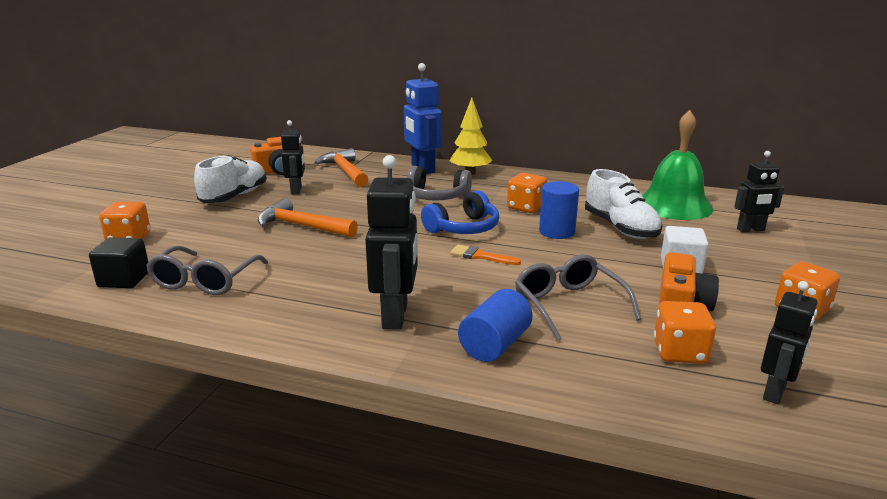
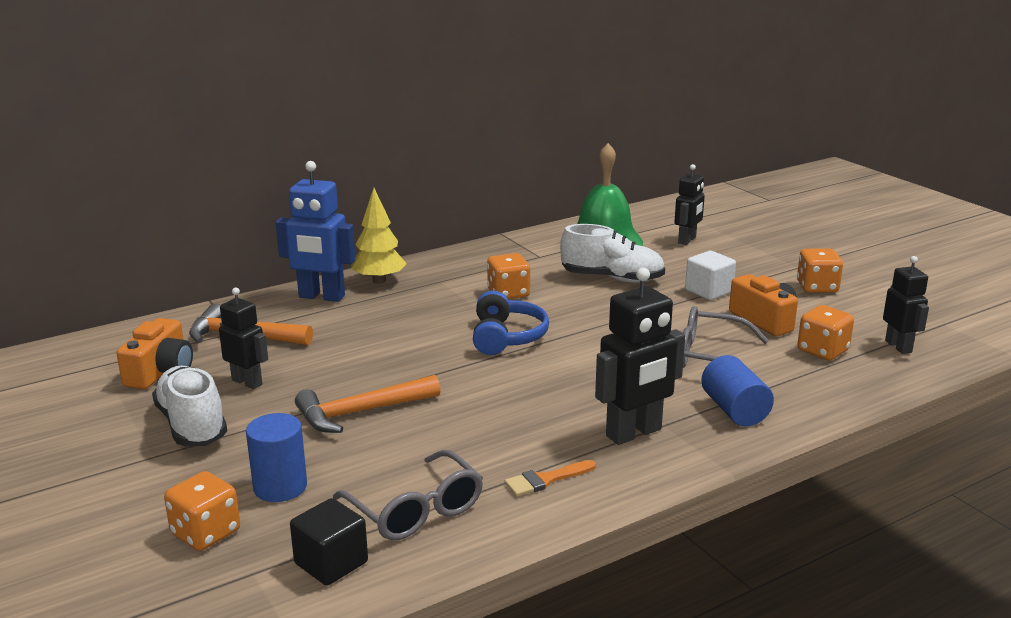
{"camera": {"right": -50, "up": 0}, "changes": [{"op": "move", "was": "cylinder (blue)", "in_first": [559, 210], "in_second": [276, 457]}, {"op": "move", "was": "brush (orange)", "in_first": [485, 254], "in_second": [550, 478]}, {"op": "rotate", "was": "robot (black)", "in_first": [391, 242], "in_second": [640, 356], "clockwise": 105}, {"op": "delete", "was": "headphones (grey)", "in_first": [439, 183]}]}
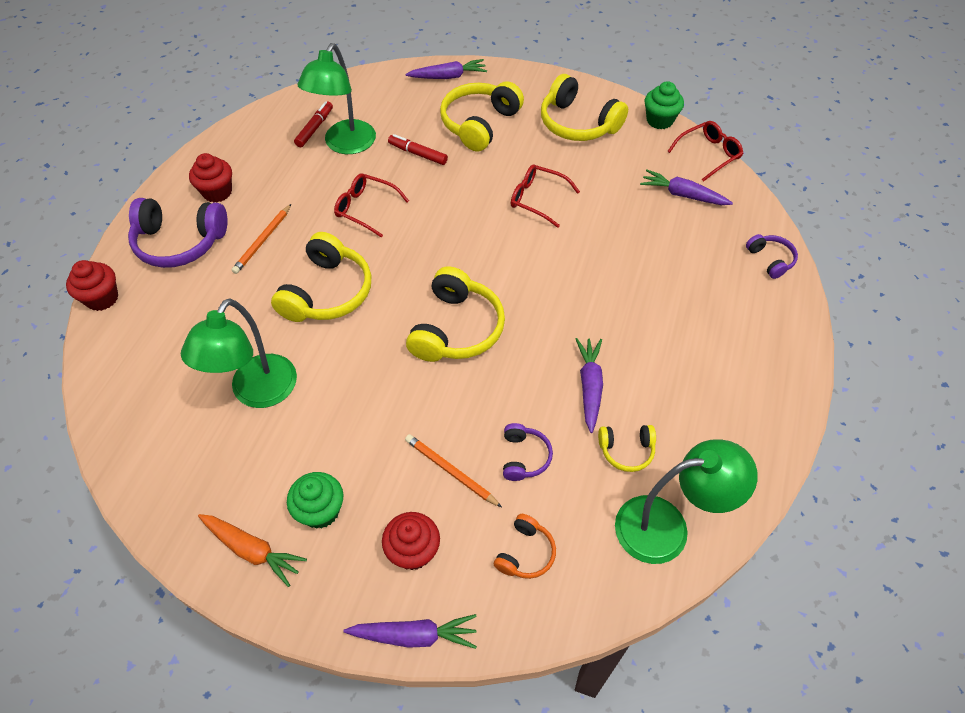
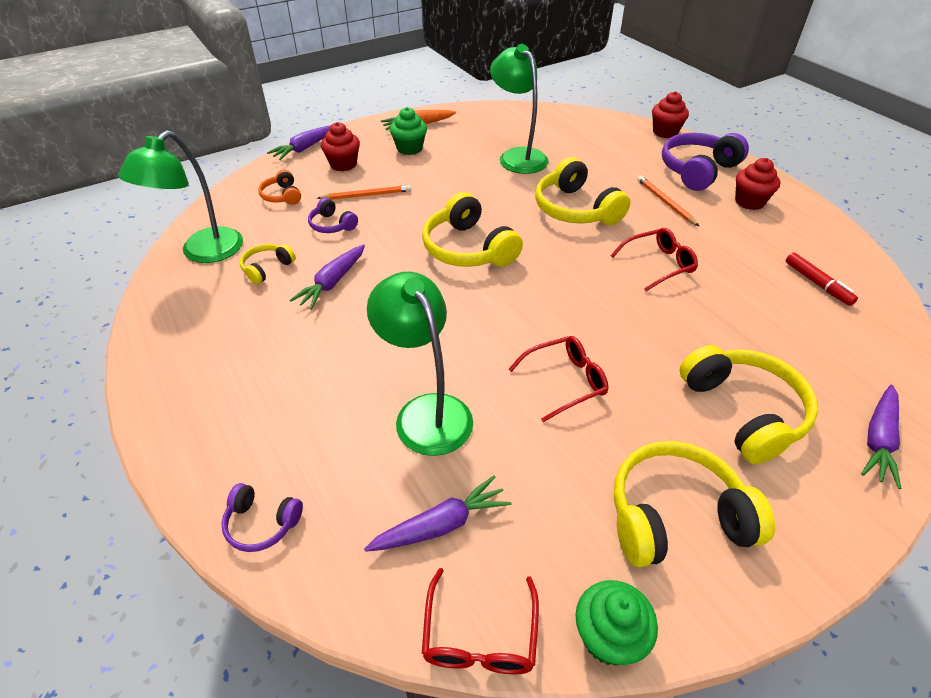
{"camera": {"right": 130, "up": -10}, "changes": [{"op": "rotate", "was": "carrot (purple)", "in_first": [589, 385], "in_second": [327, 277], "clockwise": 75}, {"op": "move", "was": "lamp (green)", "in_first": [337, 98], "in_second": [420, 364]}, {"op": "delete", "was": "marker (red)", "in_first": [418, 149]}]}
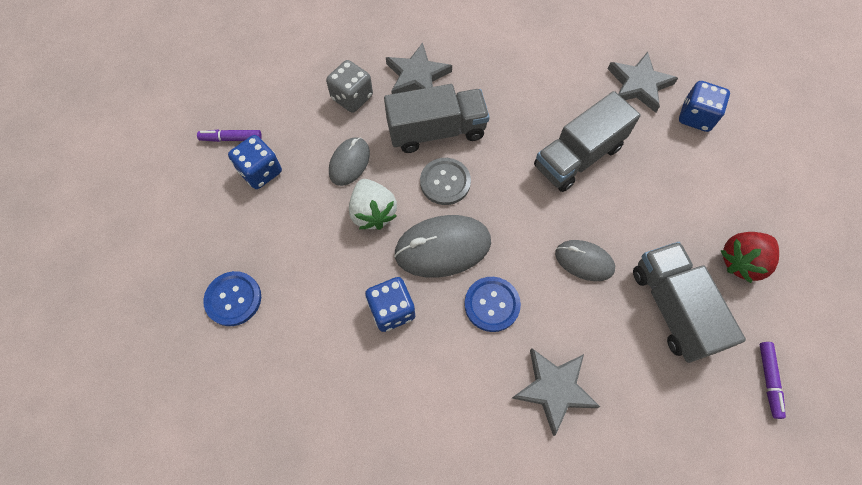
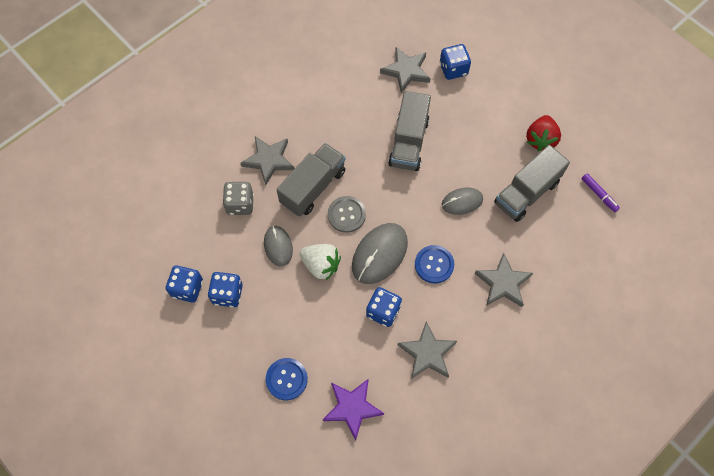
{"camera": {"right": -40, "up": 0}, "changes": [{"op": "replace", "was": "marker (purple)", "now": "dice (blue)", "in_first": [229, 136], "in_second": [184, 283]}, {"op": "insert", "now": "star (purple)", "in_second": [353, 409]}, {"op": "insert", "now": "star (grey)", "in_second": [427, 350]}, {"op": "rotate", "was": "truck (grey)", "in_first": [689, 302], "in_second": [532, 183], "clockwise": -75}]}
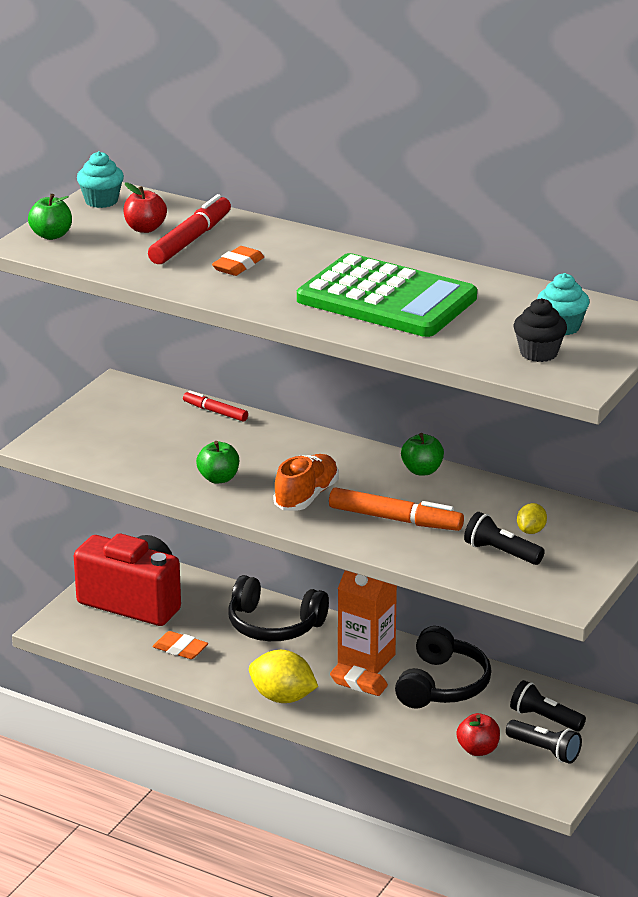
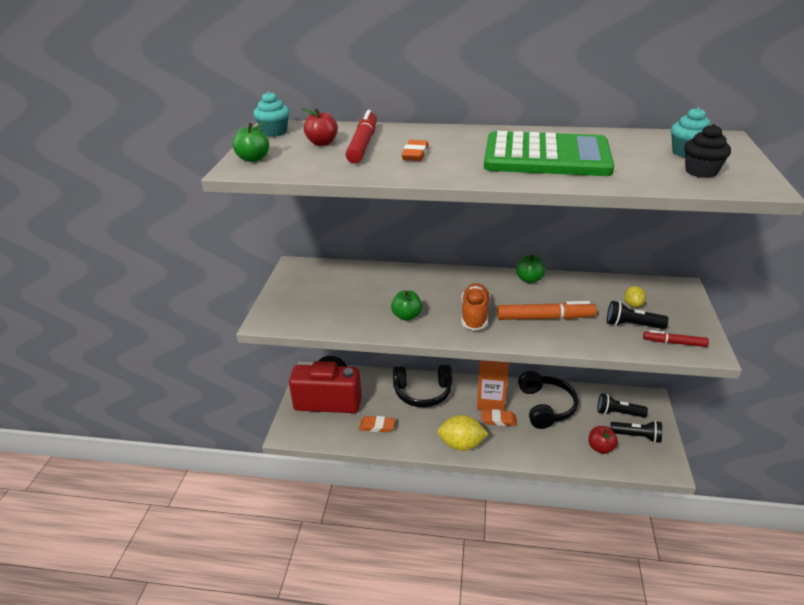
{"camera": {"right": -20, "up": 5}, "changes": [{"op": "move", "was": "marker (red)", "in_first": [215, 406], "in_second": [676, 338]}]}
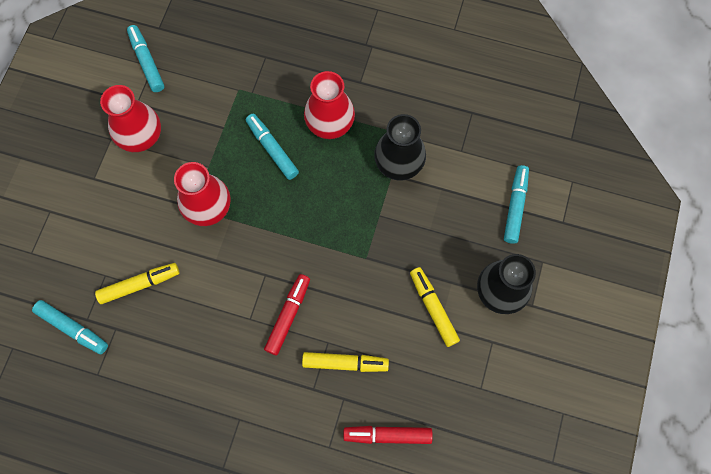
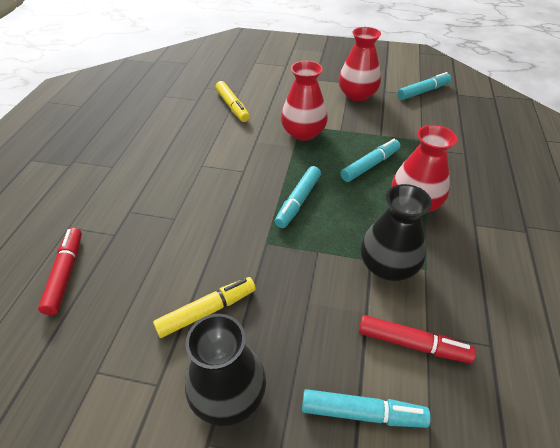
{"camera": {"right": 85, "up": -25}, "changes": [{"op": "move", "was": "marker (turquoise)", "in_first": [70, 327], "in_second": [298, 197]}, {"op": "move", "was": "marker (red)", "in_first": [287, 315], "in_second": [417, 339]}, {"op": "delete", "was": "marker (yellow)", "in_first": [345, 362]}]}
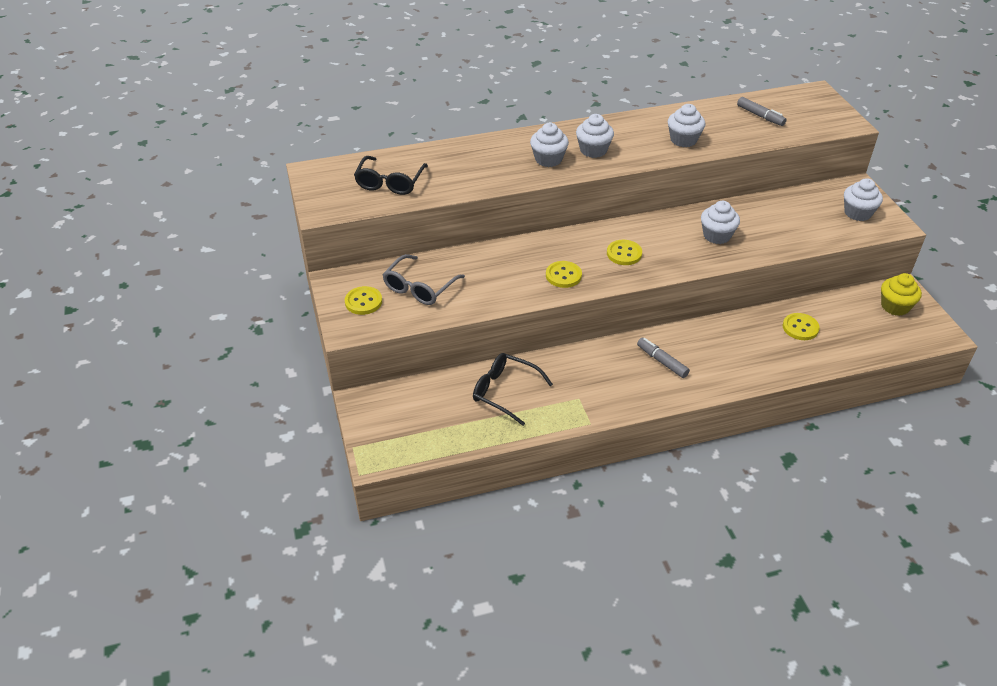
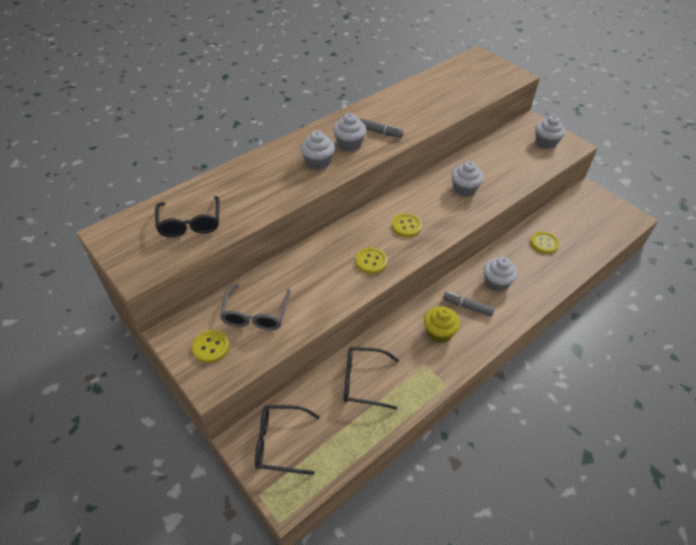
{"camera": {"right": -25, "up": 5}, "changes": [{"op": "insert", "now": "glasses (black)", "in_second": [287, 440]}, {"op": "move", "was": "marker (grey)", "in_first": [762, 111], "in_second": [381, 128]}, {"op": "move", "was": "cupcake (yellow)", "in_first": [901, 294], "in_second": [442, 324]}, {"op": "move", "was": "cupcake (white)", "in_first": [686, 125], "in_second": [501, 274]}]}
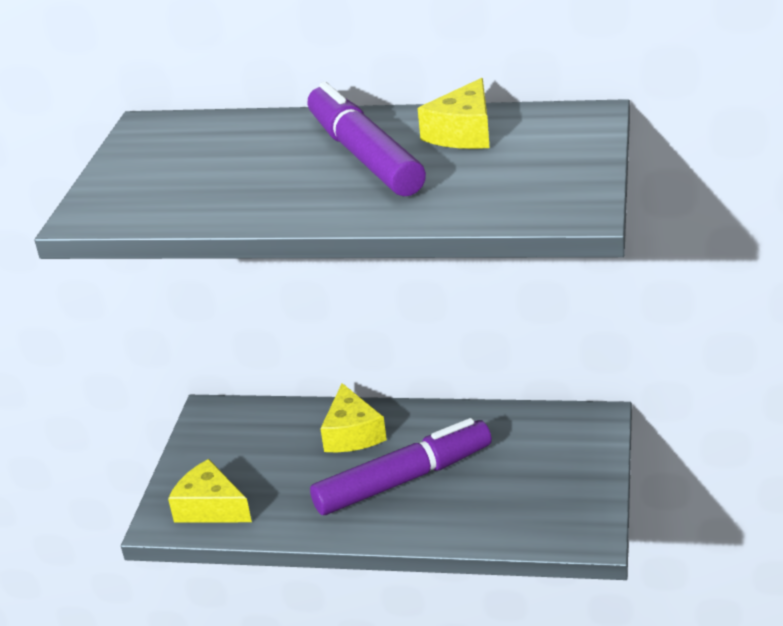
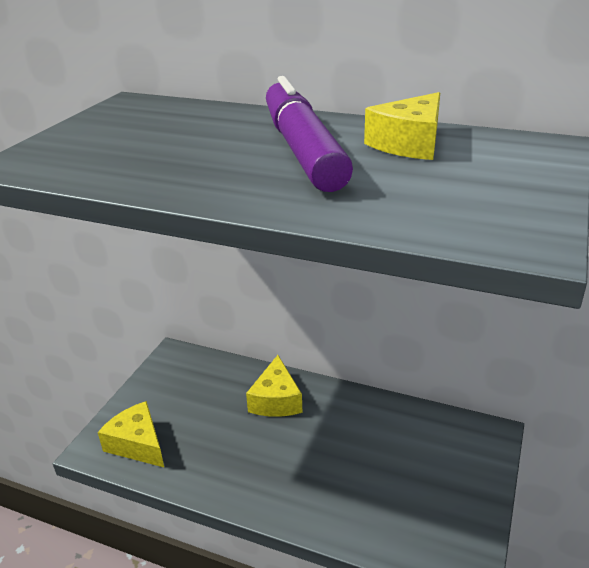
{"camera": {"right": 10, "up": 0}, "changes": [{"op": "delete", "was": "marker (purple)", "in_first": [401, 466]}]}
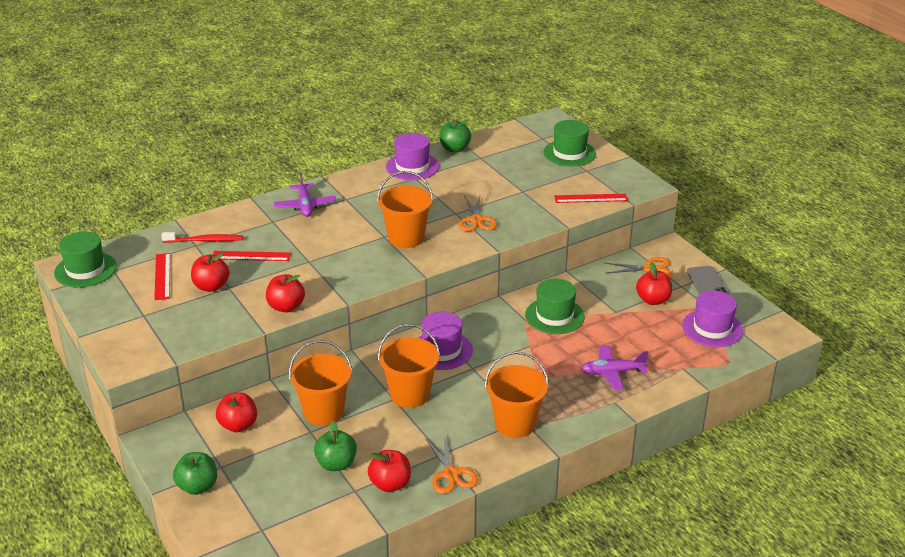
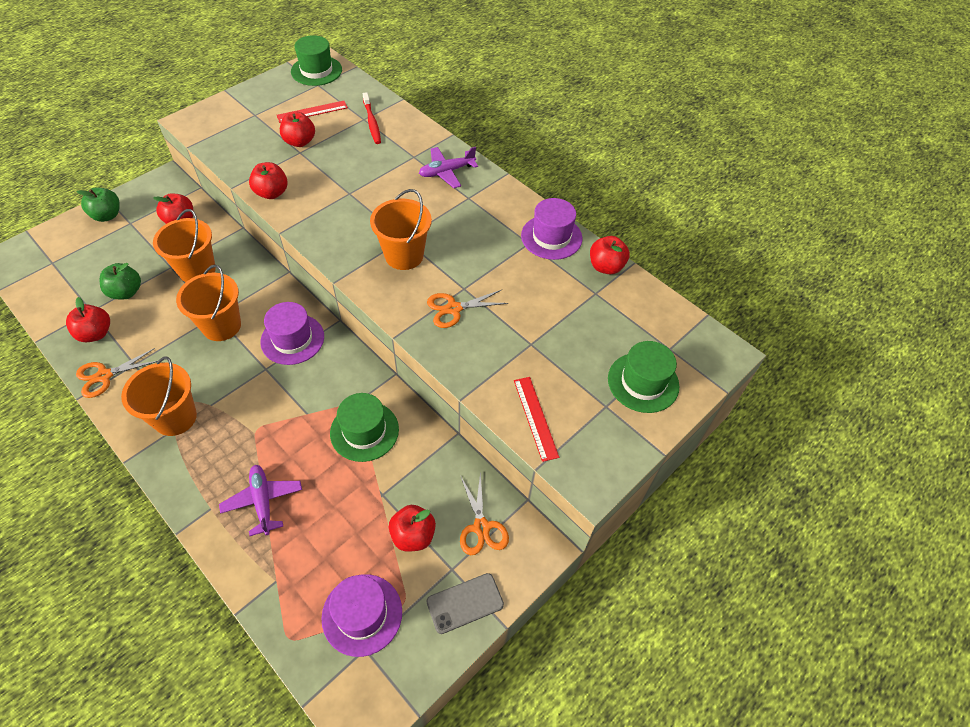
{"camera": {"right": 75, "up": 20}, "changes": [{"op": "recolor", "was": "apple (green)", "now": "apple (red)", "in_first": [455, 135], "in_second": [610, 255]}, {"op": "delete", "was": "ruler (red)", "in_first": [252, 256]}]}
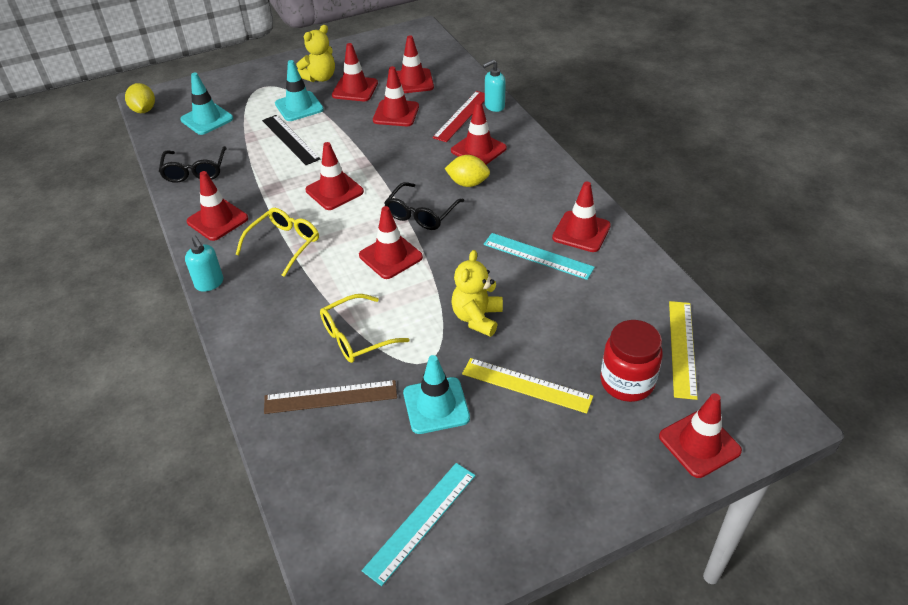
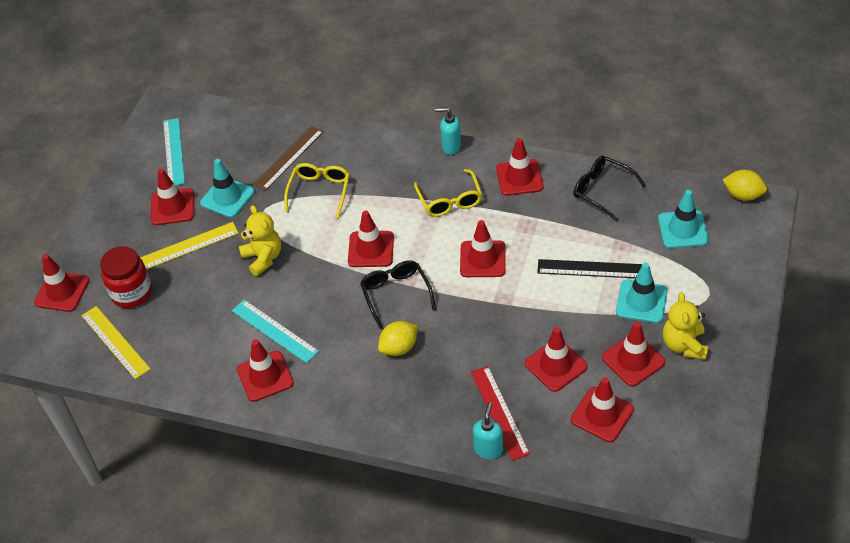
{"camera": {"right": 135, "up": 5}, "changes": [{"op": "move", "was": "traffic cone (red)", "in_first": [479, 133], "in_second": [172, 196]}, {"op": "rotate", "was": "ruler (turquoise)", "in_first": [539, 256], "in_second": [275, 331], "clockwise": 60}]}
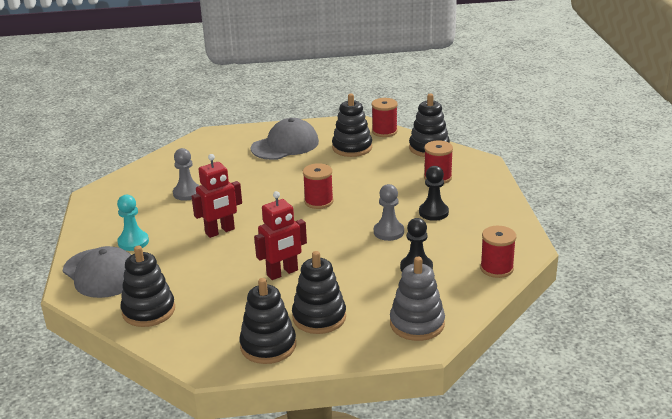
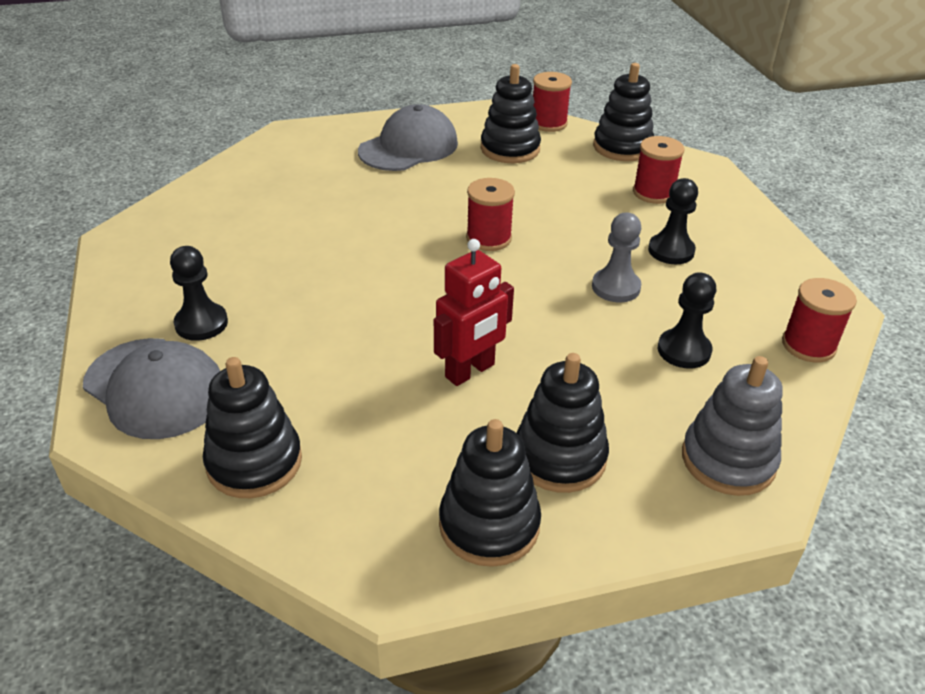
{"camera": {"right": -10, "up": 10}, "changes": [{"op": "recolor", "was": "pawn (turquoise)", "now": "pawn (black)", "in_first": [133, 223], "in_second": [199, 293]}, {"op": "delete", "was": "pawn (grey)", "in_first": [186, 174]}, {"op": "delete", "was": "robot (red)", "in_first": [216, 196]}]}
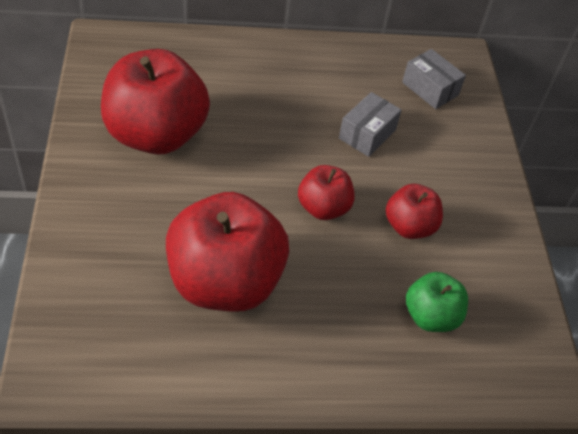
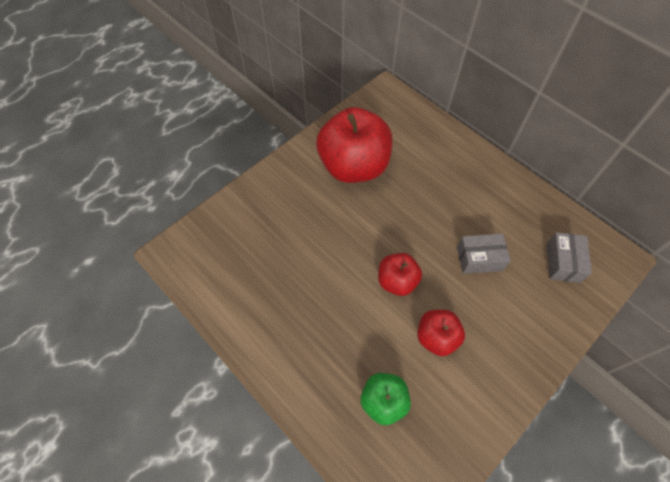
{"camera": {"right": 55, "up": 10}, "changes": [{"op": "delete", "was": "apple (red)", "in_first": [227, 252]}]}
